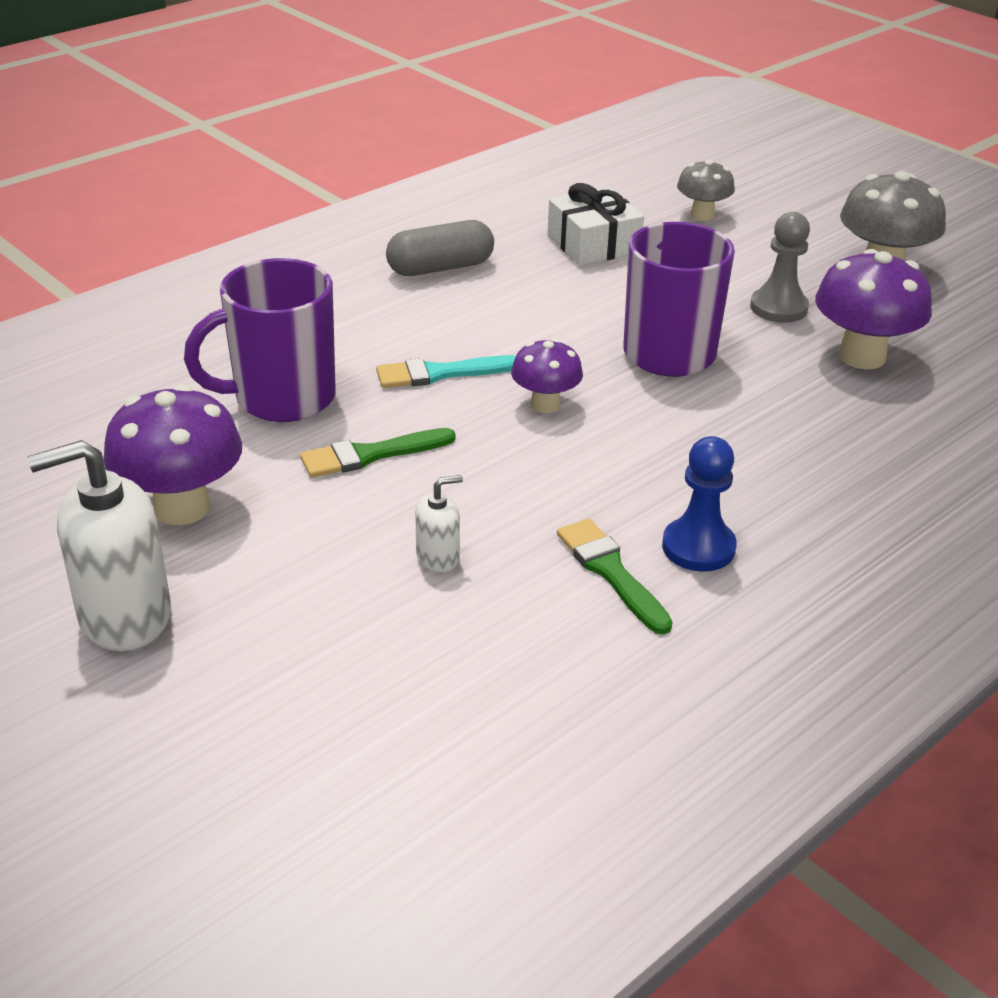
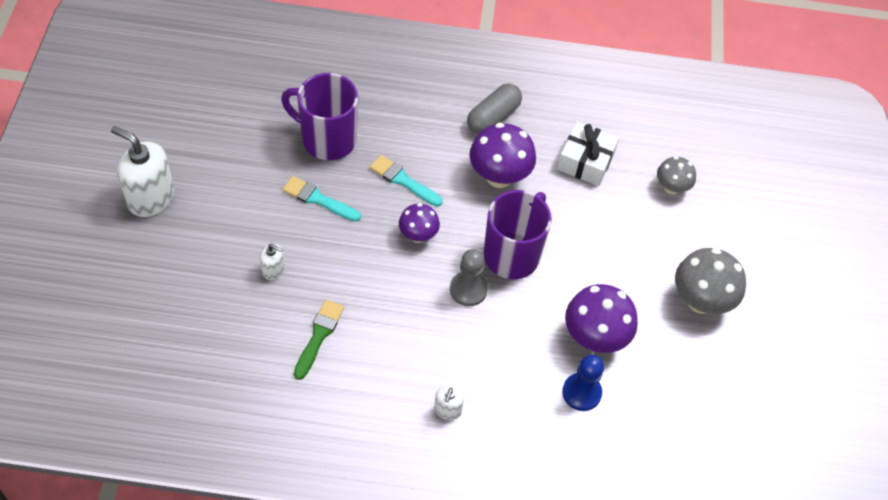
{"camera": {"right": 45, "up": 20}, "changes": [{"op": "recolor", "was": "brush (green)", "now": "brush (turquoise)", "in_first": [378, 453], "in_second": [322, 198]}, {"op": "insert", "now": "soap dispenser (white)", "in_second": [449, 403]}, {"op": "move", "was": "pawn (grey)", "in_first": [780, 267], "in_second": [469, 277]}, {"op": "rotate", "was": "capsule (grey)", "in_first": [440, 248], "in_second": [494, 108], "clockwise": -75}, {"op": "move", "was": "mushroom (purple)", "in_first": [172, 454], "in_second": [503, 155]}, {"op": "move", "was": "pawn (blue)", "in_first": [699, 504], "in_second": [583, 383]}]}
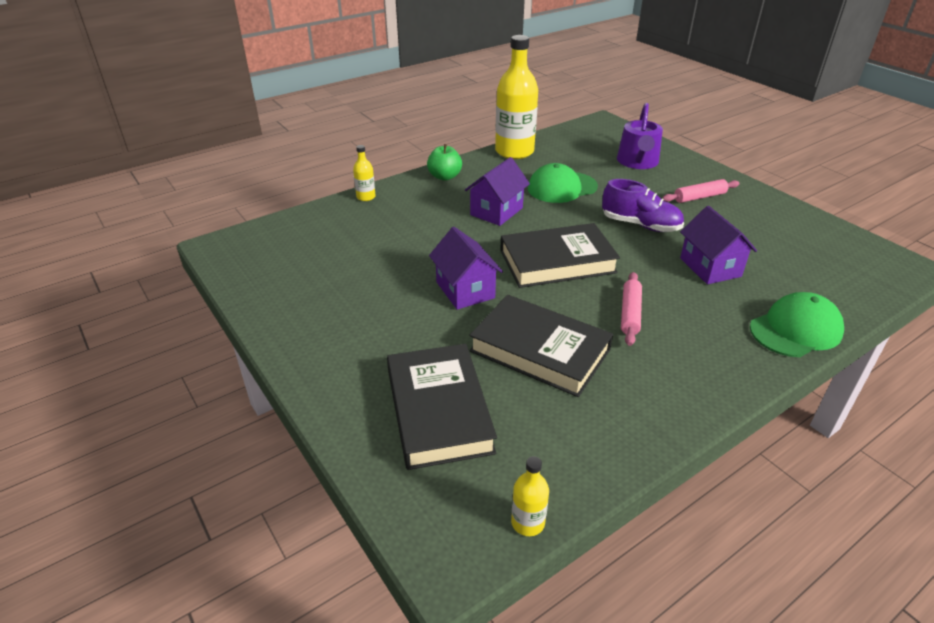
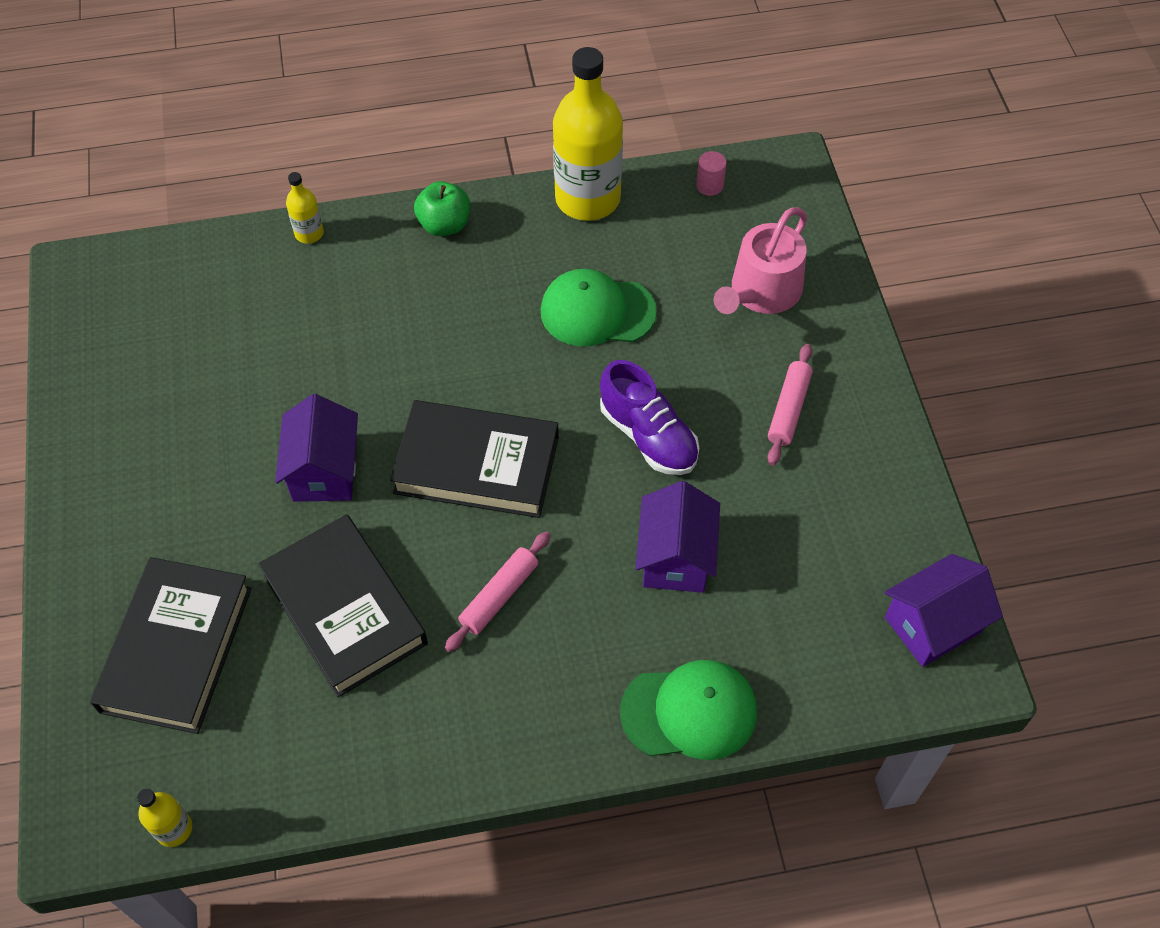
{"camera": {"right": 25, "up": 20}, "changes": [{"op": "insert", "now": "cylinder (pink)", "in_second": [711, 173]}, {"op": "recolor", "was": "watering can (purple)", "now": "watering can (pink)", "in_first": [640, 136], "in_second": [760, 260]}, {"op": "rotate", "was": "rolling pin (pink)", "in_first": [701, 191], "in_second": [790, 405], "clockwise": -75}, {"op": "move", "was": "house (purple)", "in_first": [497, 191], "in_second": [944, 610]}]}
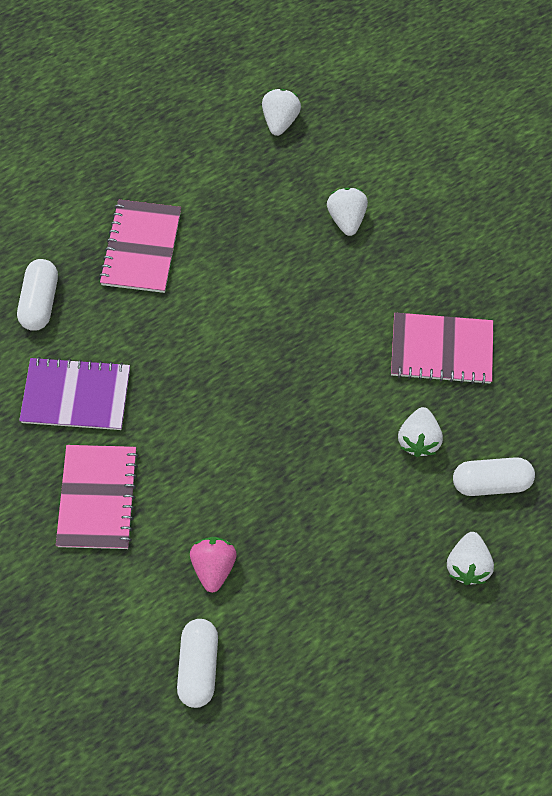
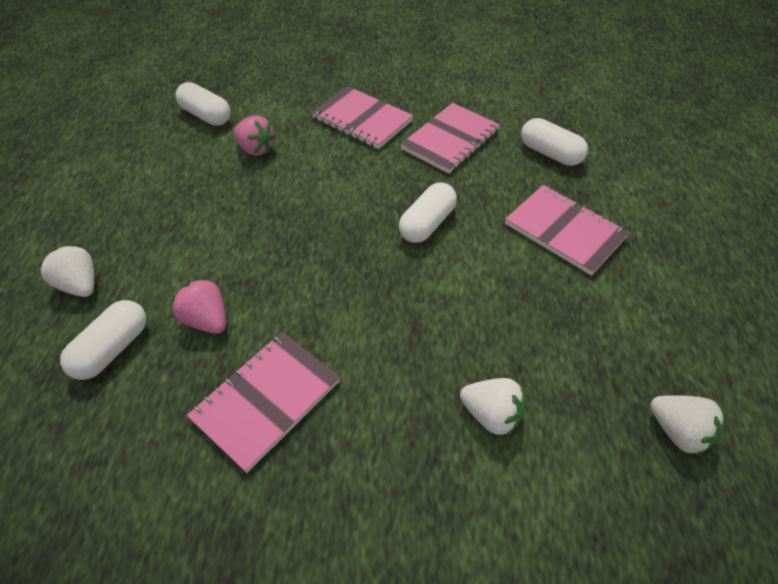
{"camera": {"right": 125, "up": -15}, "changes": [{"op": "recolor", "was": "strawberry (white)", "now": "strawberry (pink)", "in_first": [420, 432], "in_second": [198, 306]}, {"op": "insert", "now": "capsule (white)", "in_second": [428, 212]}, {"op": "recolor", "was": "notebook (purple)", "now": "notebook (pink)", "in_first": [74, 393], "in_second": [450, 138]}]}
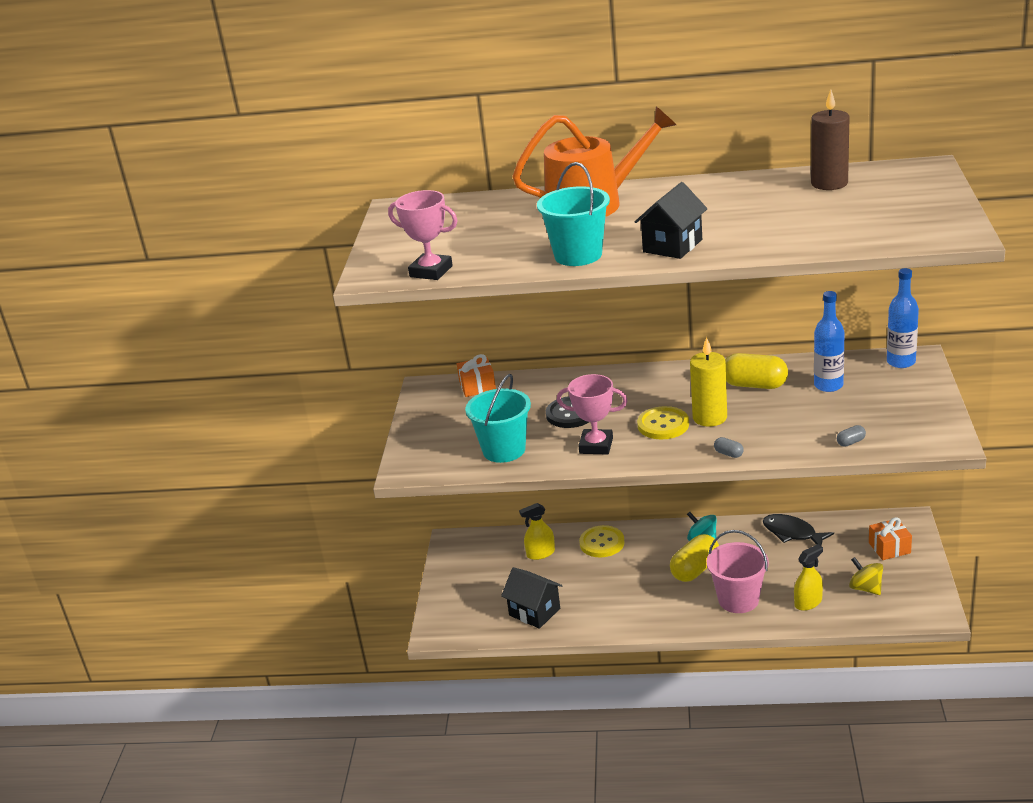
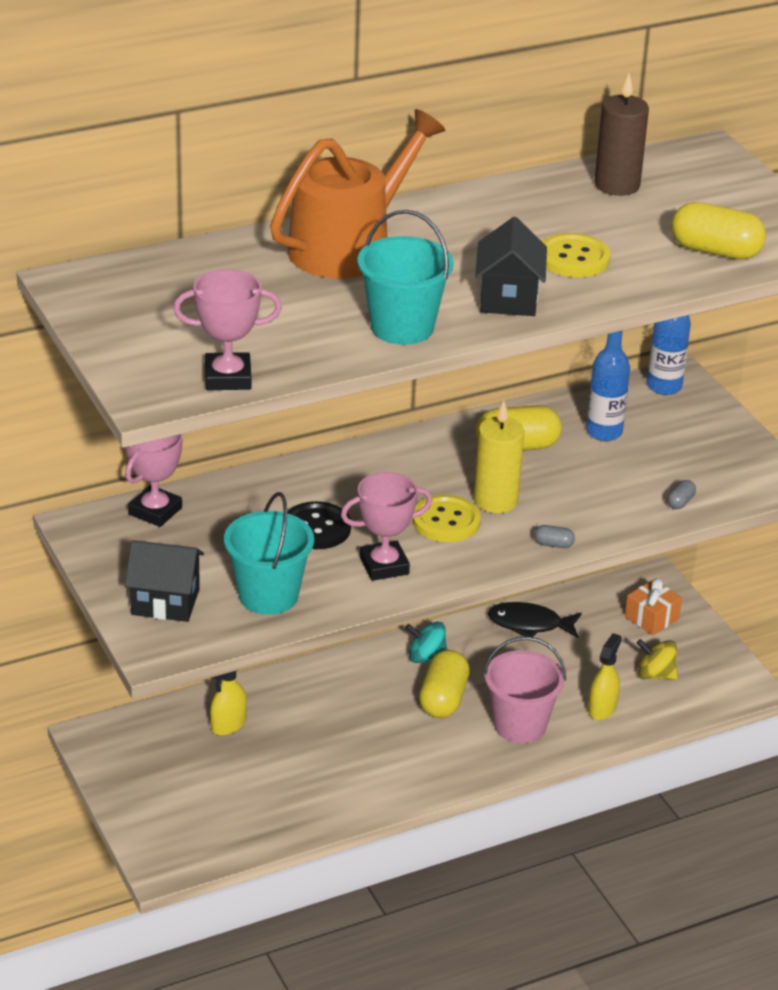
{"camera": {"right": -35, "up": 5}, "changes": [{"op": "replace", "was": "gift (orange)", "now": "trophy (pink)", "in_first": [476, 375], "in_second": [154, 480]}, {"op": "move", "was": "house (black)", "in_first": [532, 598], "in_second": [164, 581]}, {"op": "move", "was": "button (yellow)", "in_first": [602, 541], "in_second": [576, 255]}, {"op": "insert", "now": "capsule (yellow)", "in_second": [718, 231]}]}
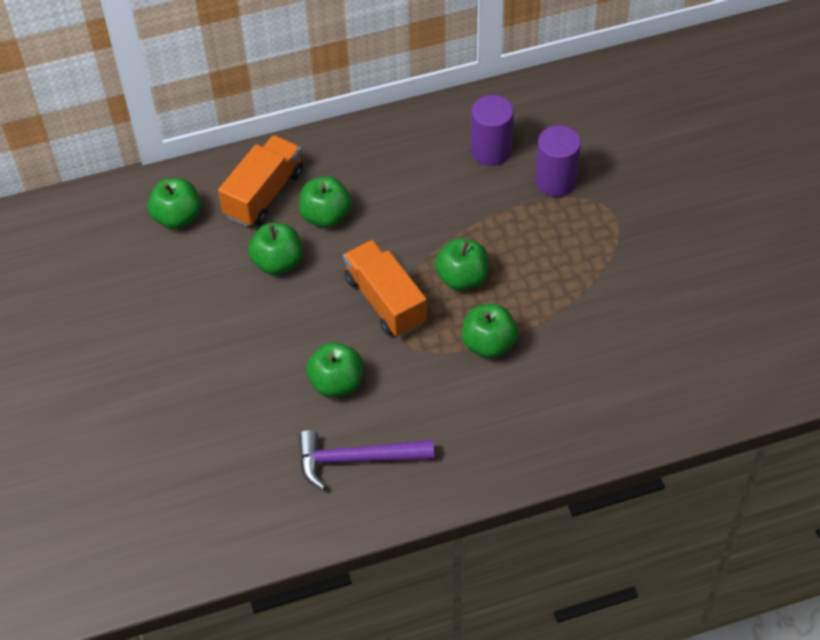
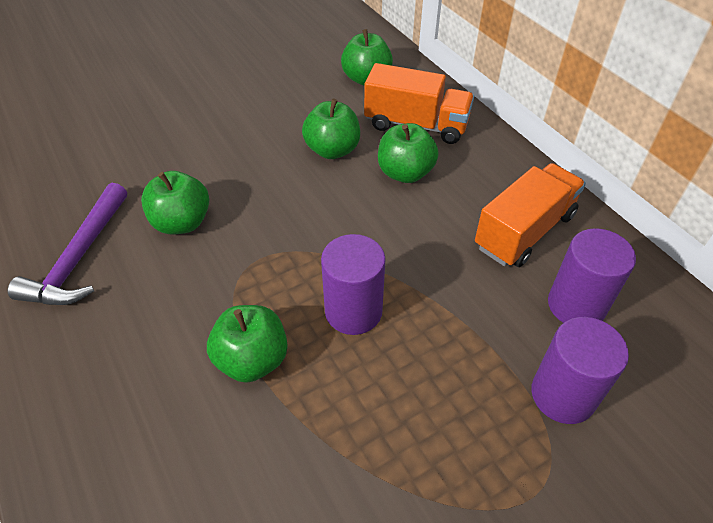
{"camera": {"right": 75, "up": -5}, "changes": [{"op": "rotate", "was": "hammer (purple)", "in_first": [366, 460], "in_second": [67, 244], "clockwise": -150}, {"op": "replace", "was": "apple (green)", "now": "cylinder (purple)", "in_first": [462, 264], "in_second": [353, 284]}, {"op": "move", "was": "truck (orange)", "in_first": [385, 288], "in_second": [530, 215]}]}
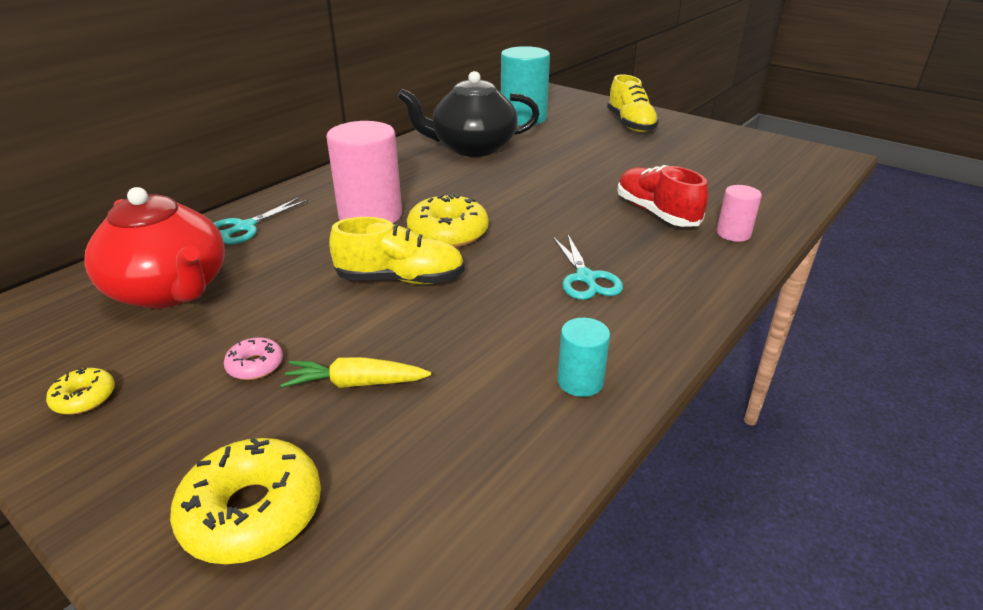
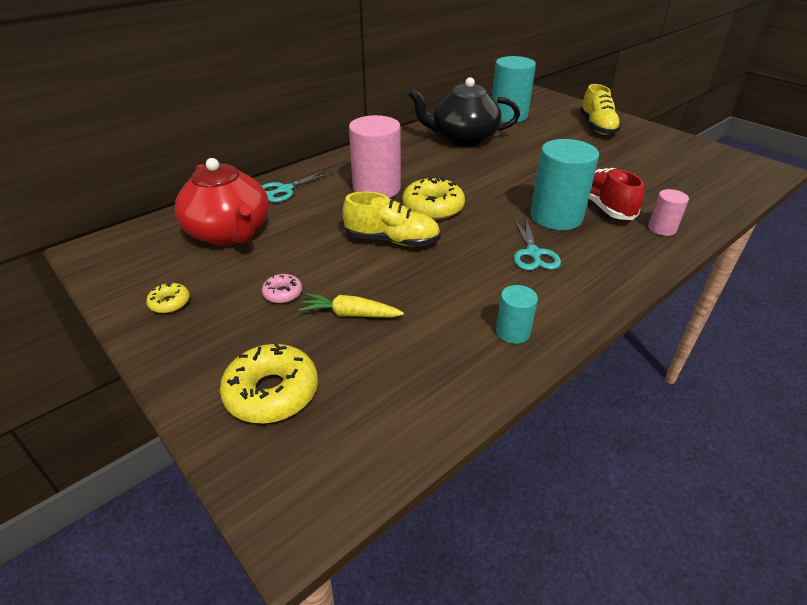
{"camera": {"right": 10, "up": 5}, "changes": [{"op": "insert", "now": "cylinder (turquoise)", "in_second": [564, 184]}]}
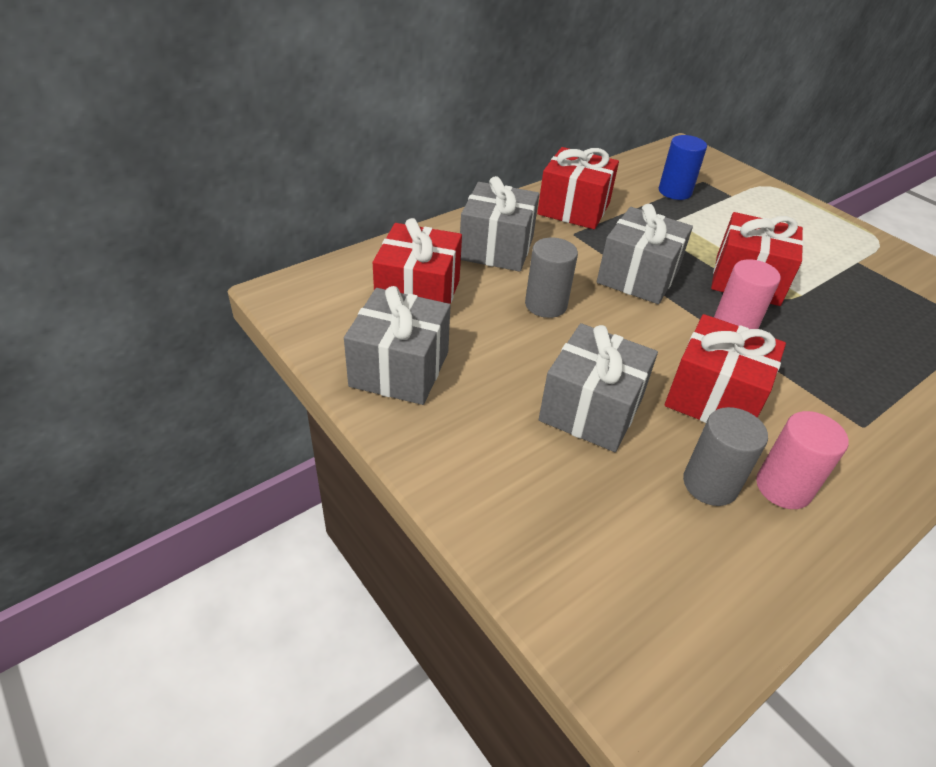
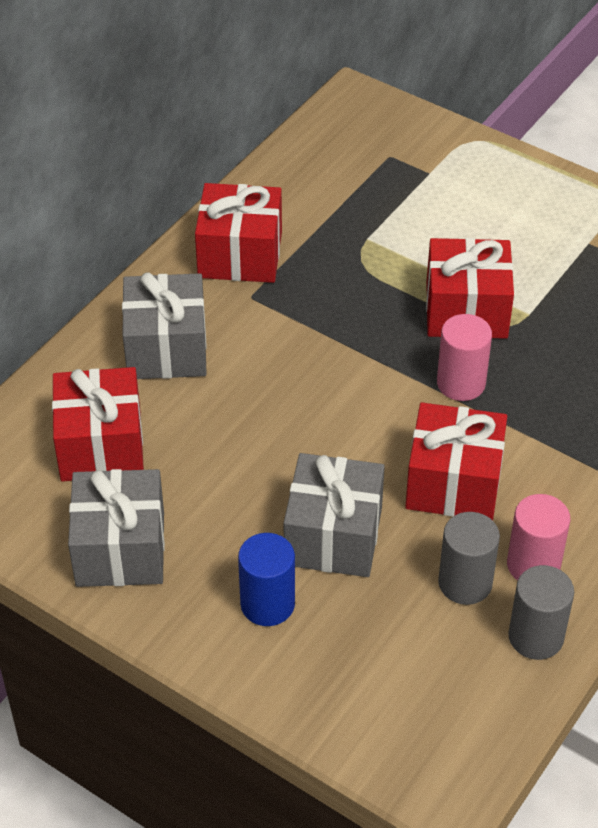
{"camera": {"right": -15, "up": 5}, "changes": [{"op": "move", "was": "cylinder (blue)", "in_first": [683, 167], "in_second": [266, 579]}, {"op": "move", "was": "cylinder (grey)", "in_first": [551, 278], "in_second": [541, 612]}, {"op": "delete", "was": "gift (grey)", "in_first": [645, 254]}]}
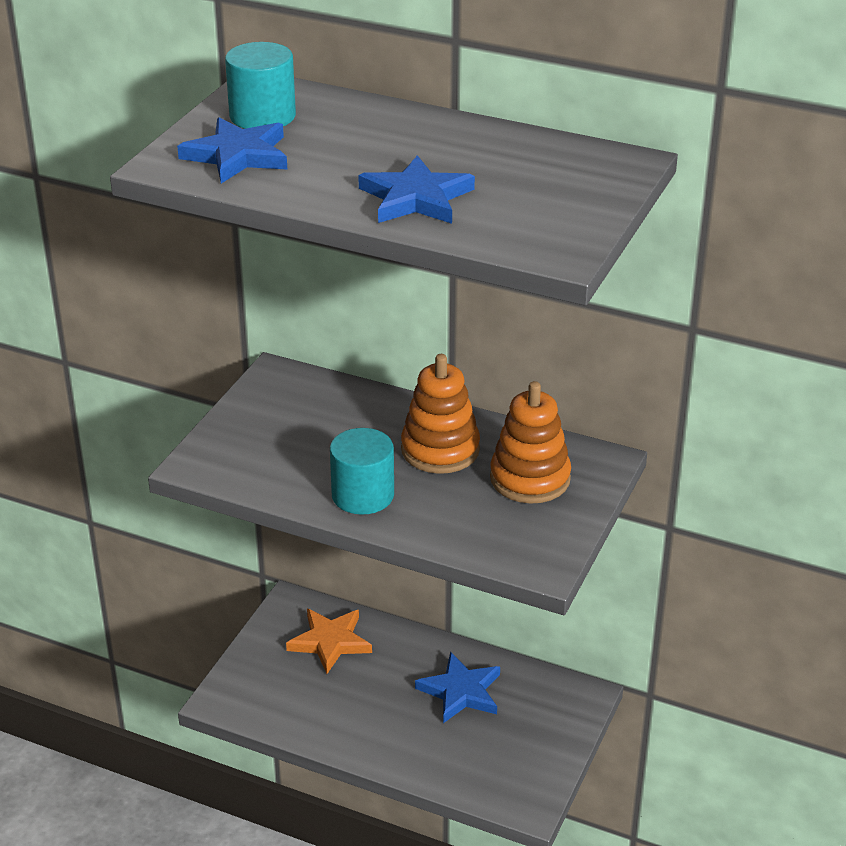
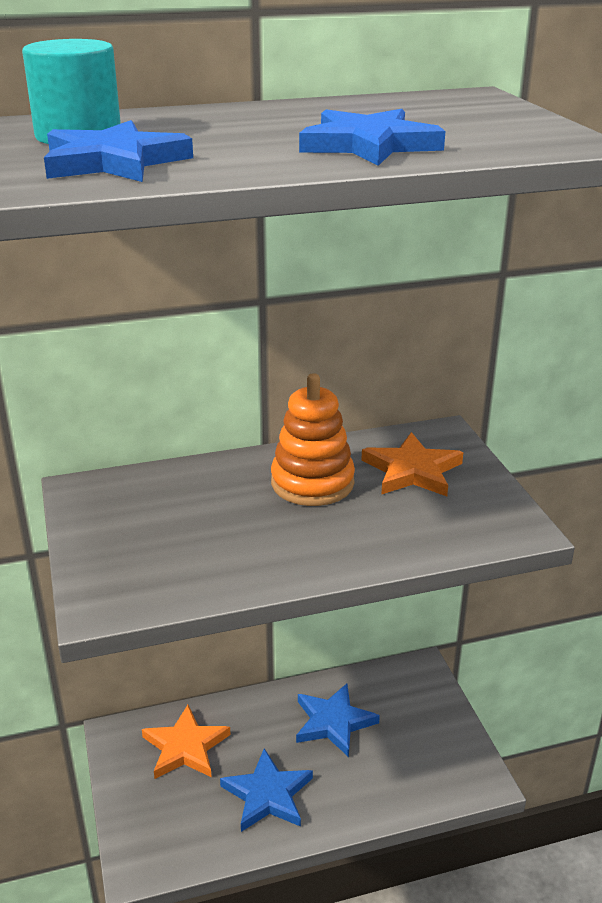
{"camera": {"right": -40, "up": -5}, "changes": [{"op": "insert", "now": "star (blue)", "in_second": [266, 790]}, {"op": "replace", "was": "stacking toy (orange)", "now": "star (orange)", "in_first": [530, 442], "in_second": [412, 464]}, {"op": "delete", "was": "cylinder (turquoise)", "in_first": [362, 471]}]}
